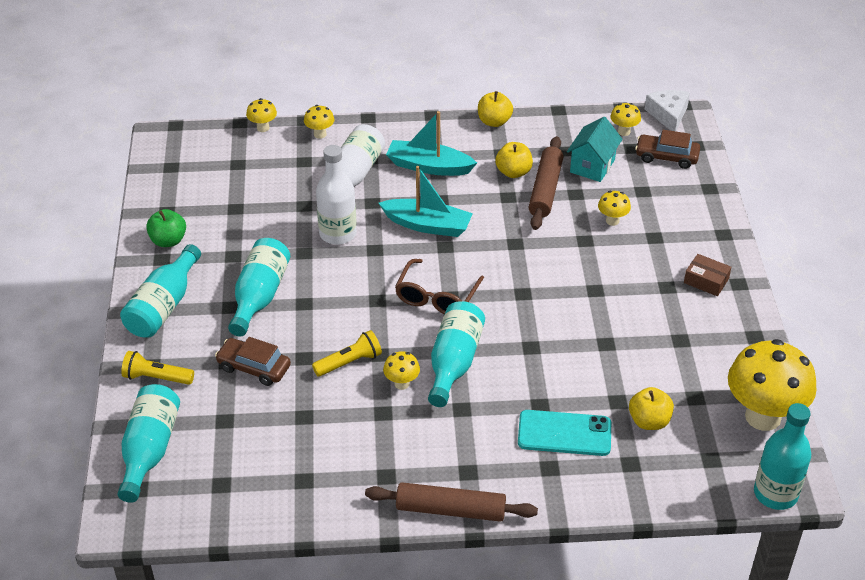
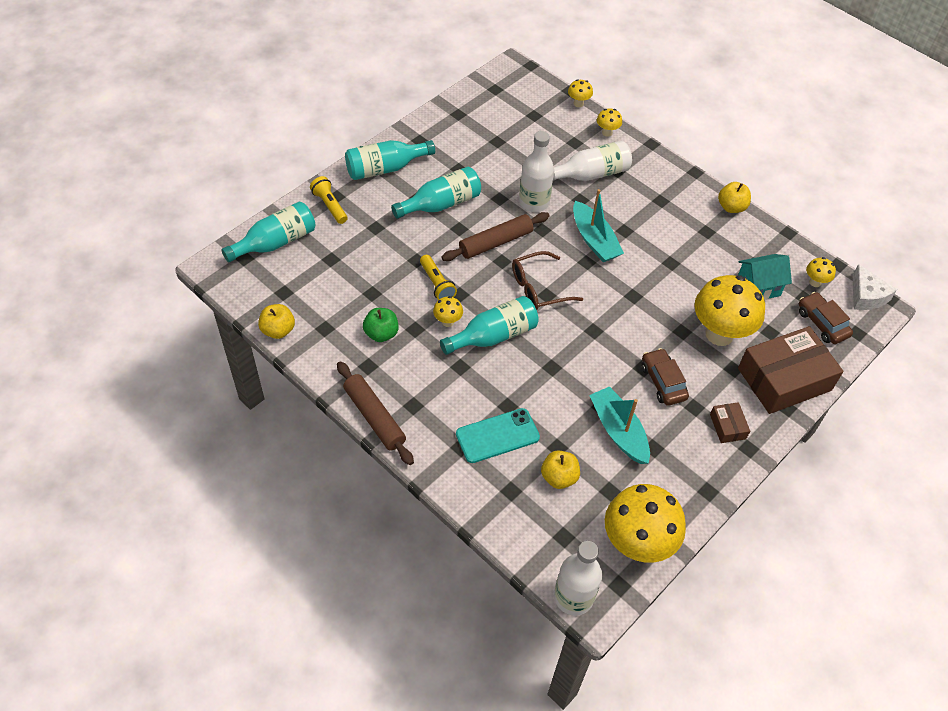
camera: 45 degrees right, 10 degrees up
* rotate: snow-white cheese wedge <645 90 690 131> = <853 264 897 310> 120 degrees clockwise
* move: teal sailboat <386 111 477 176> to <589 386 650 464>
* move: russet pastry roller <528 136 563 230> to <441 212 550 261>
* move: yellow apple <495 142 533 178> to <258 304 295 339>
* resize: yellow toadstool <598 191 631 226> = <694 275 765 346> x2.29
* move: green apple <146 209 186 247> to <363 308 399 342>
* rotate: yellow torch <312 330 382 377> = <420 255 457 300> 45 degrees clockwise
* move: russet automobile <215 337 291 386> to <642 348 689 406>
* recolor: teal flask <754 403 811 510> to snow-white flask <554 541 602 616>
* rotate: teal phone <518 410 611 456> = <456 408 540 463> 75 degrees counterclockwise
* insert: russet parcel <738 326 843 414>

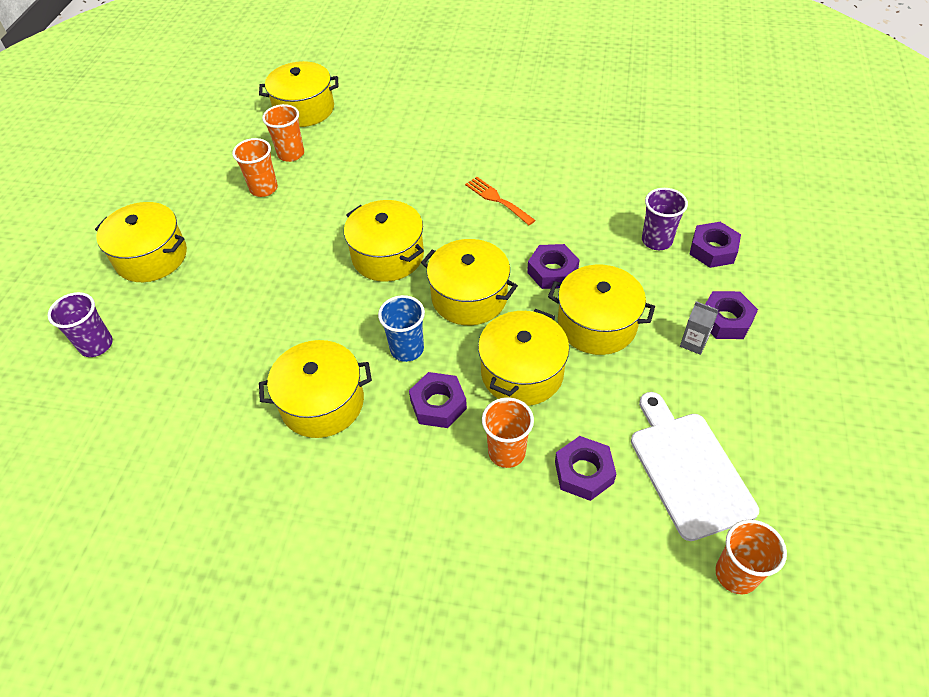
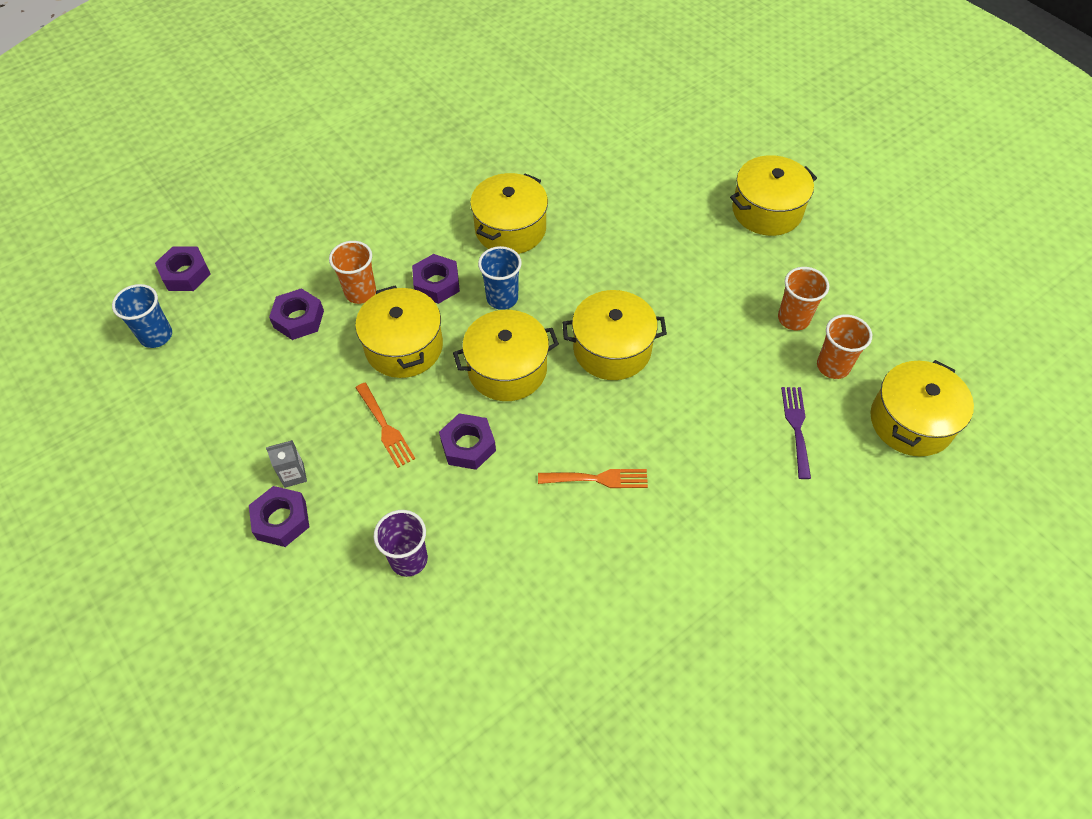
camera: 130 degrees right, 5 degrees up
* move: purple hex nut <690 222 741 268> to <155 246 211 291>
* replace: yellow pot <548 265 655 355> to orange-coloured fork <356 383 415 468>
* delete: purple tumbler <48 292 113 357>
* delete: snow-white bread board <631 392 759 541>
* recolor: orange-coloured tumbler <715 520 787 595> to royal blue tumbler <112 284 172 348>
* insert: purple fork <781 387 811 479>

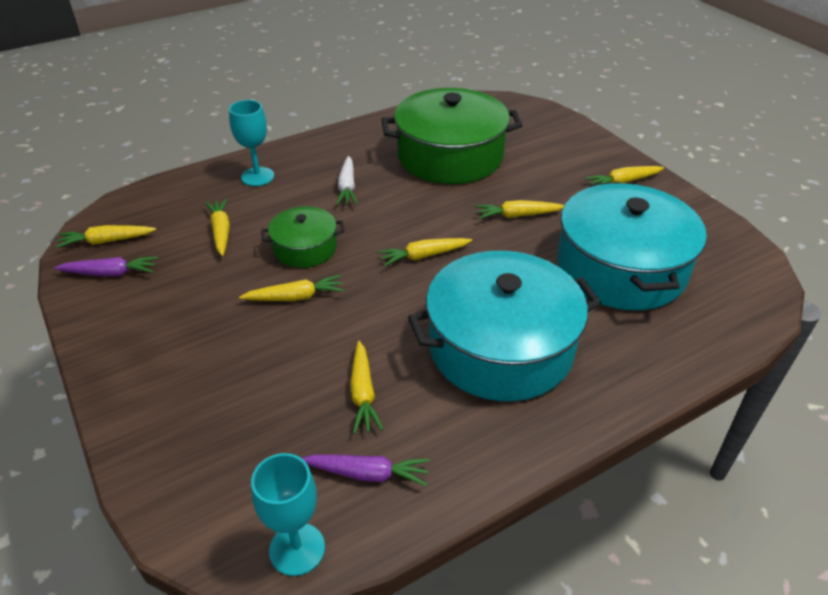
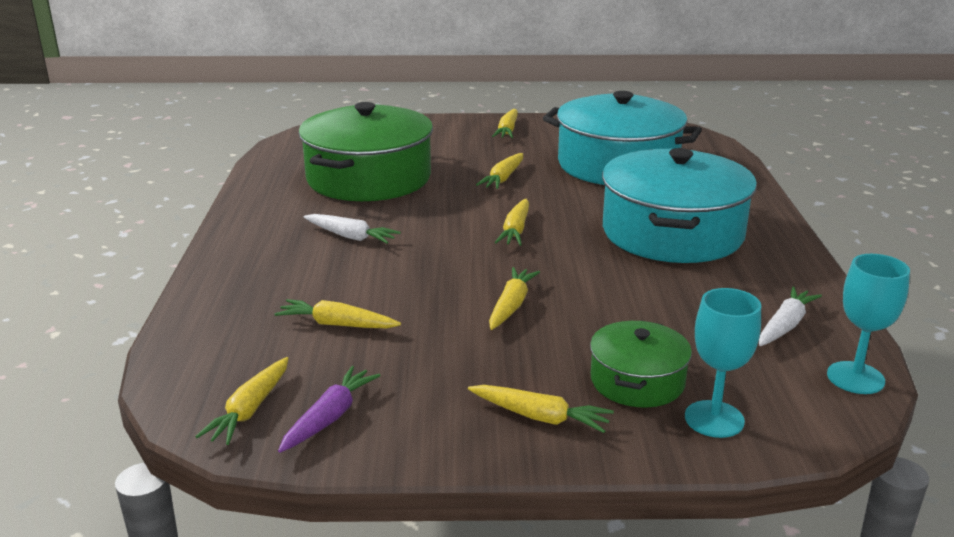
camera: 60 degrees left, 15 degrees down
* move: teal goblet <229 100 274 186> to <685 288 761 438>
* move: green pot <261 206 344 268> to <590 320 692 408>
* move: yellow toy carrot <350 341 384 434> to <468 385 614 433>
* recolor: purple toy carrot <302 454 430 486> to snow-white toy carrot <759 287 822 346>

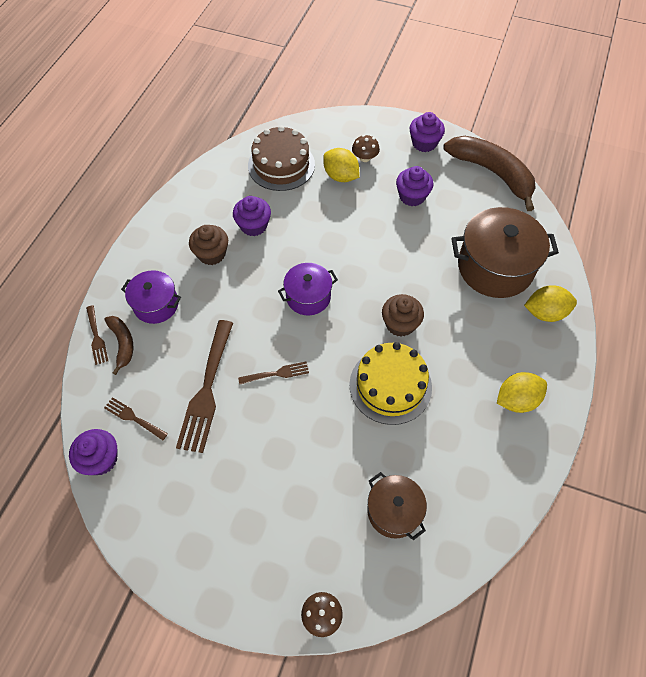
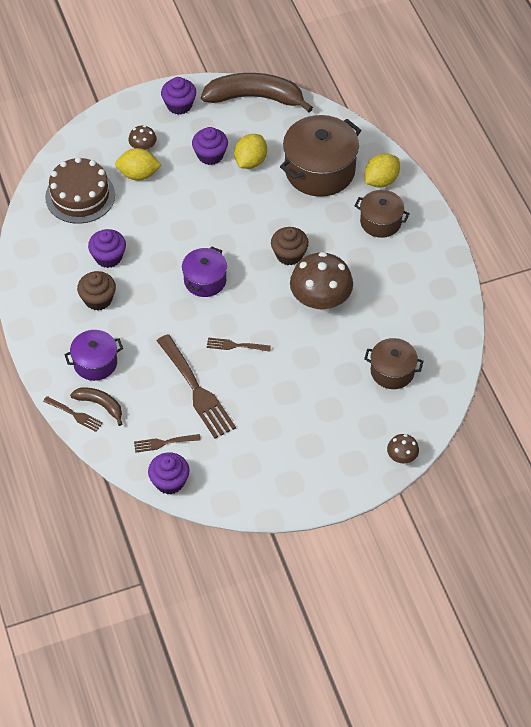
camera: 40 degrees left, 5 degrees down
* replace: yellow gateau <349 342 432 425> to russet toadstool <290 252 353 310>
* rotate: russet fork <238 362 309 384> = <207 338 271 352> 120 degrees counterclockwise
* move: yellow toy lemon <497 372 547 413> to <234 134 267 169>
* insert: russet pot <355 190 410 238>

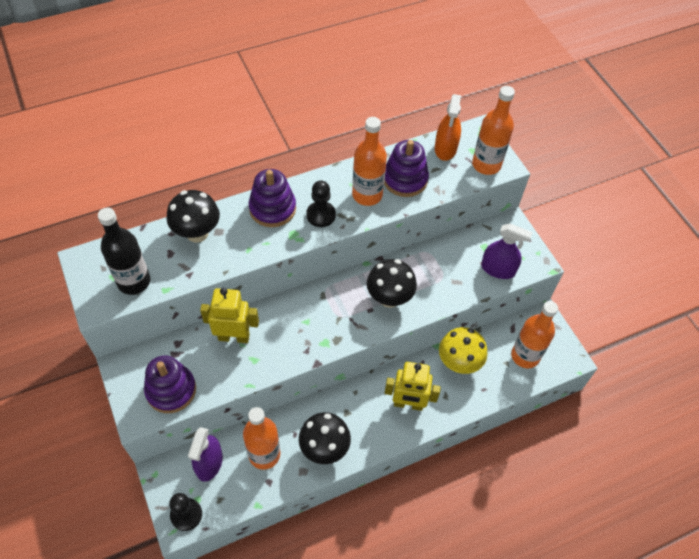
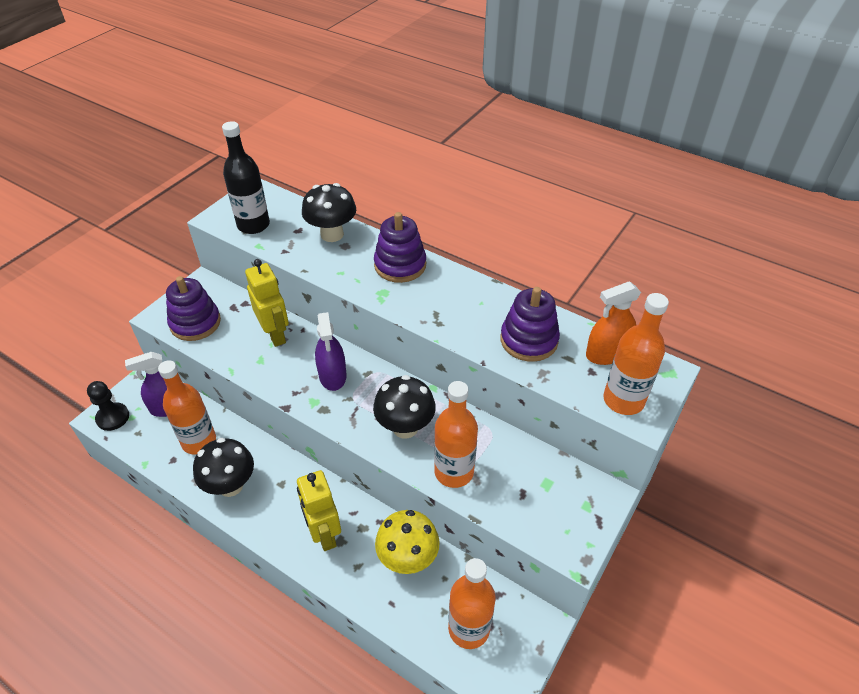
camera: 60 degrees right, 10 degrees down
* move: orange-coloured flask <352 117 387 206> to <434 381 478 488>
* delete: black game pawn <306 181 336 227>
* move: purple spray cleaner <481 223 533 279> to <315 312 347 391>

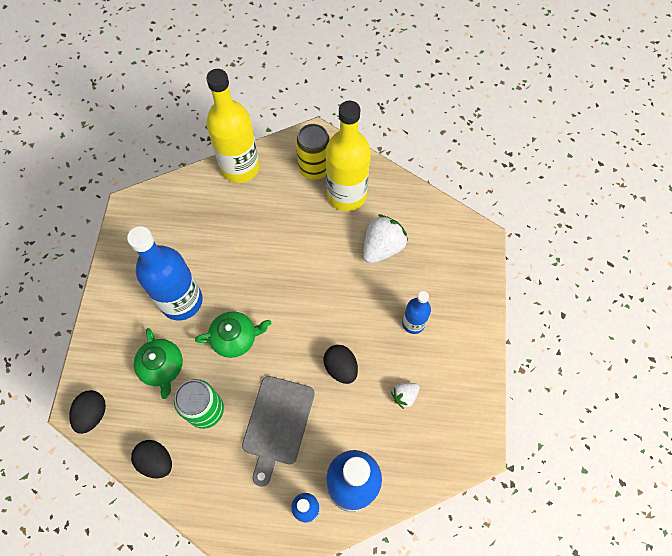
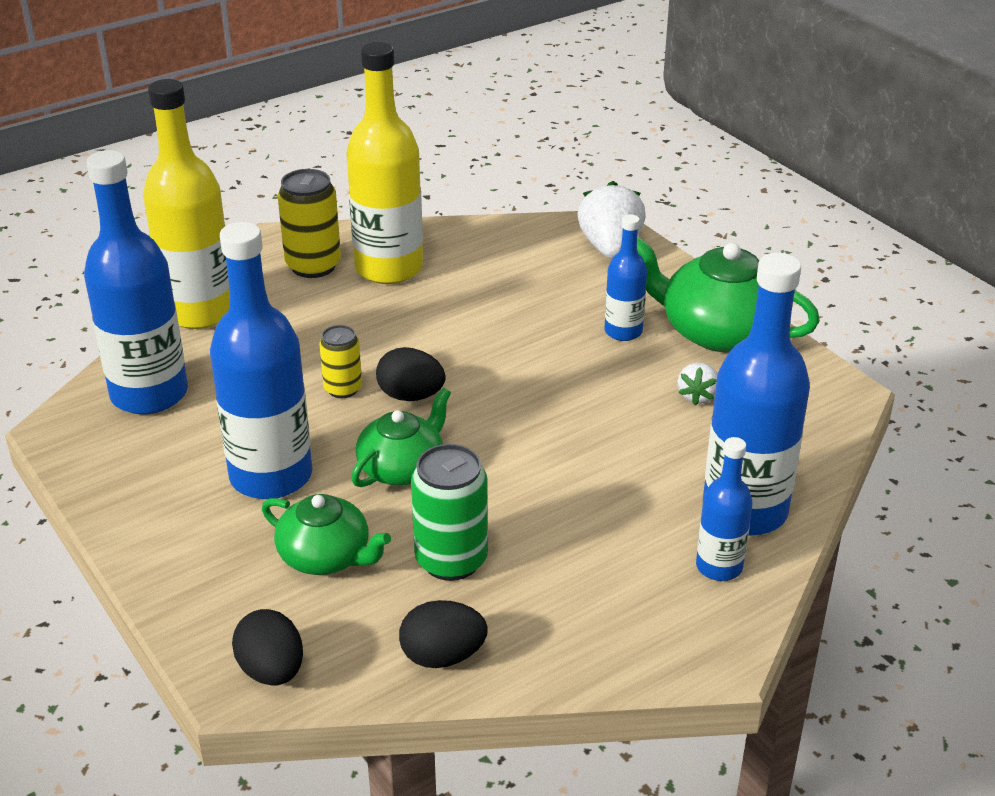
camera: 40 degrees left, 30 degrees down
* move: snow-white strawberry <363 214 408 264> to <578 181 646 258>
* move: black toy egg <324 345 358 384> to <376 347 446 401>
* delete: ash-grey bread board <242 376 315 487>
* insert: royal blue flask <84 150 188 414>
* insert: green tea pot <637 236 820 352>
* insert: yellow tin <319 325 362 398>

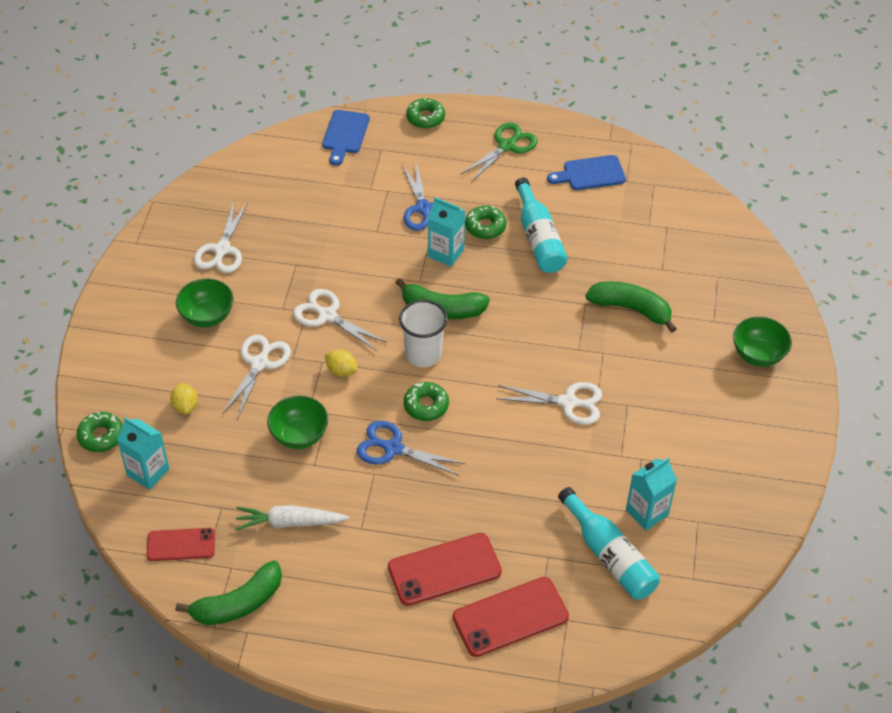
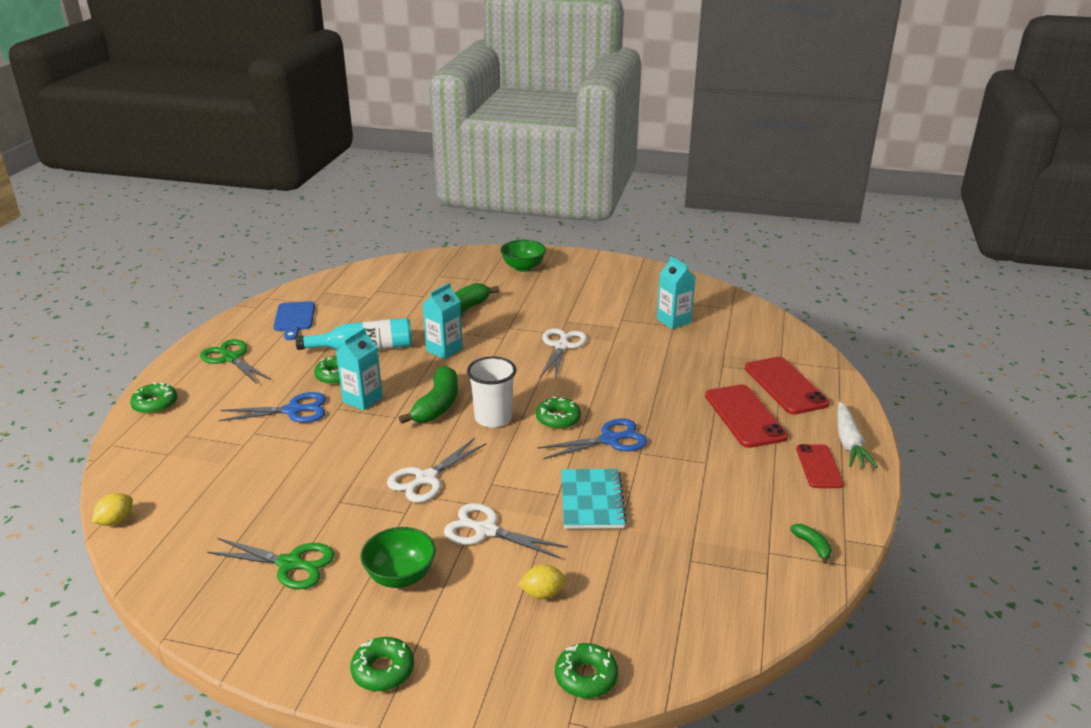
camera: 85 degrees left, 20 degrees down
* delete: royal blue bread board <322 110 370 166>
* recolor: snow-white pair of scissors <194 202 248 273> to green pair of scissors <207 538 335 589>
* move: yellow toy lemon <325 350 358 377> to <92 493 133 526>
* replace: green bowl <267 396 328 449> to teal notebook <561 469 627 529>
* move: teal juice carton <117 417 169 490> to <422 283 463 359>
* rotate: royal blue pair of scissors <357 421 465 476> = <538 418 647 459> 135 degrees counterclockwise
* delete: teal flask <558 487 660 600>
* move: snow-white toy carrot <235 505 349 531> to <837 402 878 468>
* move: crimson phone <147 528 215 561> to <796 444 844 488>
* resize: green banana <176 561 282 625> = <790 524 832 564> x0.47
* insert: green donut <350 637 414 691>

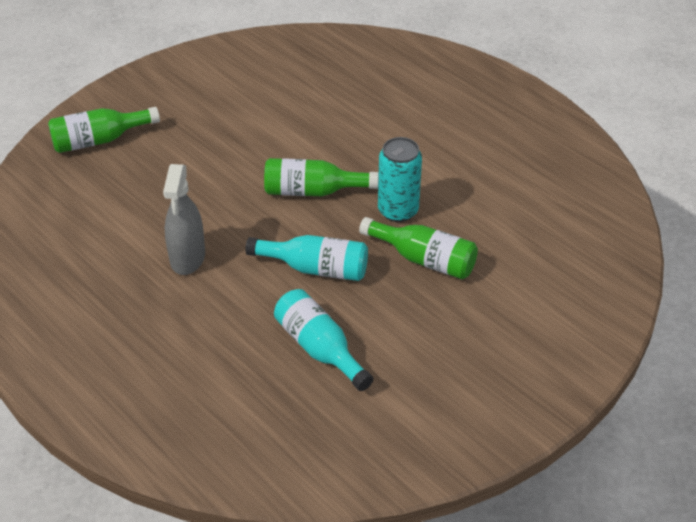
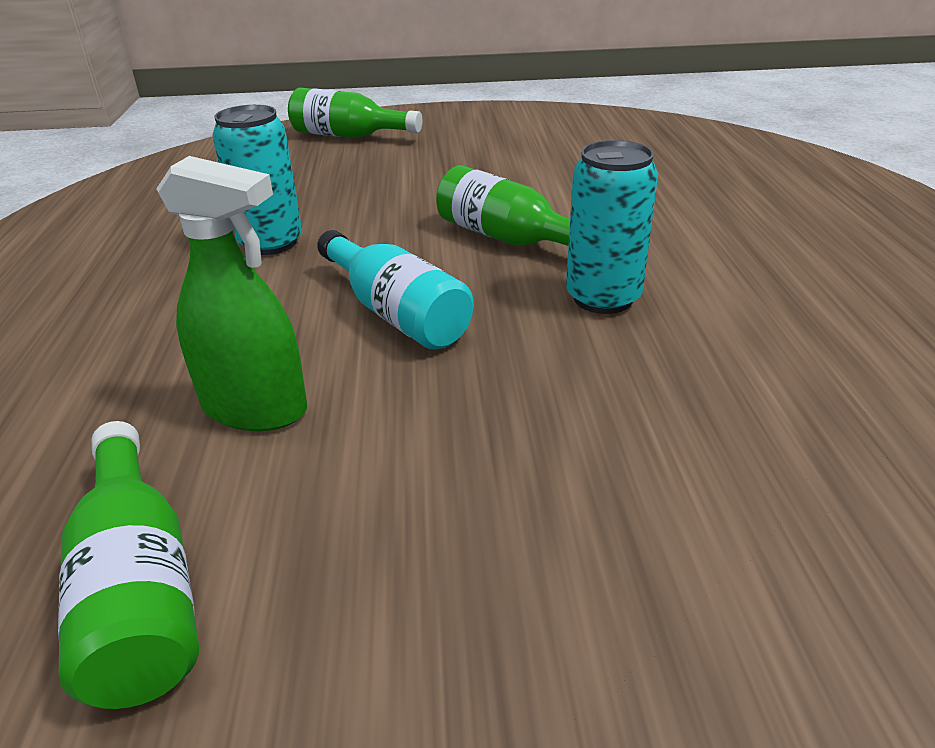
camera: 40 degrees right, 10 degrees down
* replace: ash-grey spray cleaner <163 164 205 275> to teal tin <212 105 302 255>
* move: green flask <359 217 478 279> to <58 421 199 709>
* replace: teal flask <274 289 373 391> to green spray cleaner <156 156 307 431>

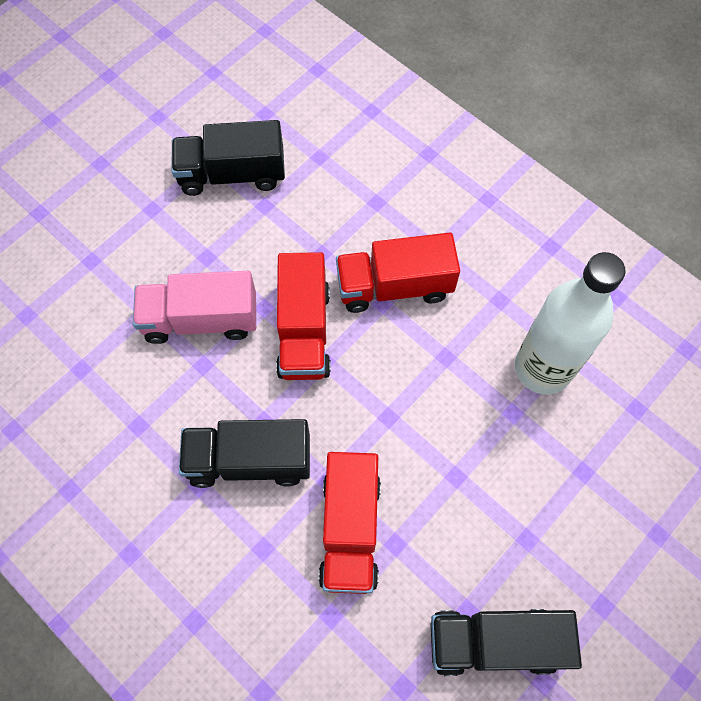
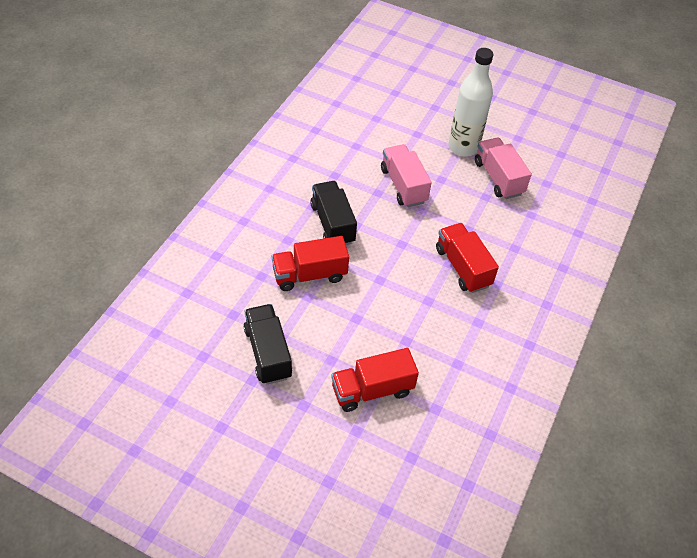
camera: 70 degrees right, 15 degrees down
* recolor: black truck <172 120 285 196> to rose-pink truck <475 137 532 199>
* move: crimson truck <276 252 331 380> to <331 348 419 412>
* move: snow-white flask <515 252 626 395> to <448 48 493 157>

